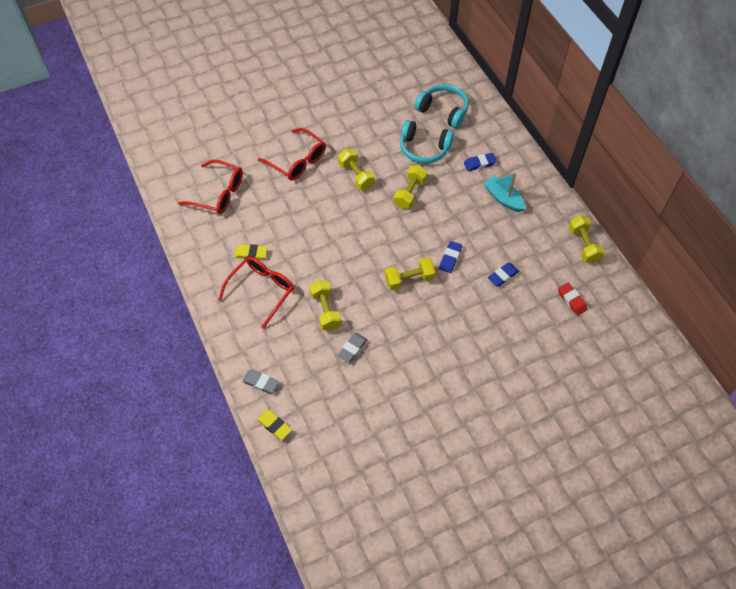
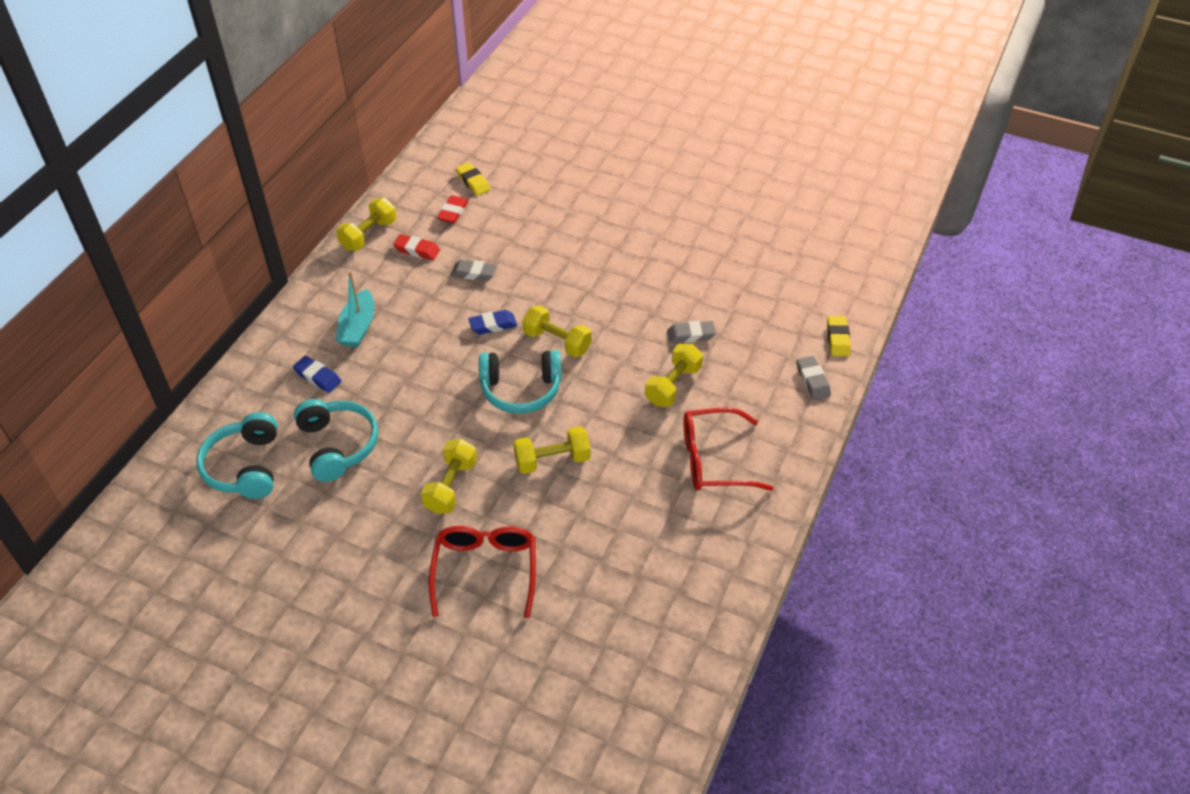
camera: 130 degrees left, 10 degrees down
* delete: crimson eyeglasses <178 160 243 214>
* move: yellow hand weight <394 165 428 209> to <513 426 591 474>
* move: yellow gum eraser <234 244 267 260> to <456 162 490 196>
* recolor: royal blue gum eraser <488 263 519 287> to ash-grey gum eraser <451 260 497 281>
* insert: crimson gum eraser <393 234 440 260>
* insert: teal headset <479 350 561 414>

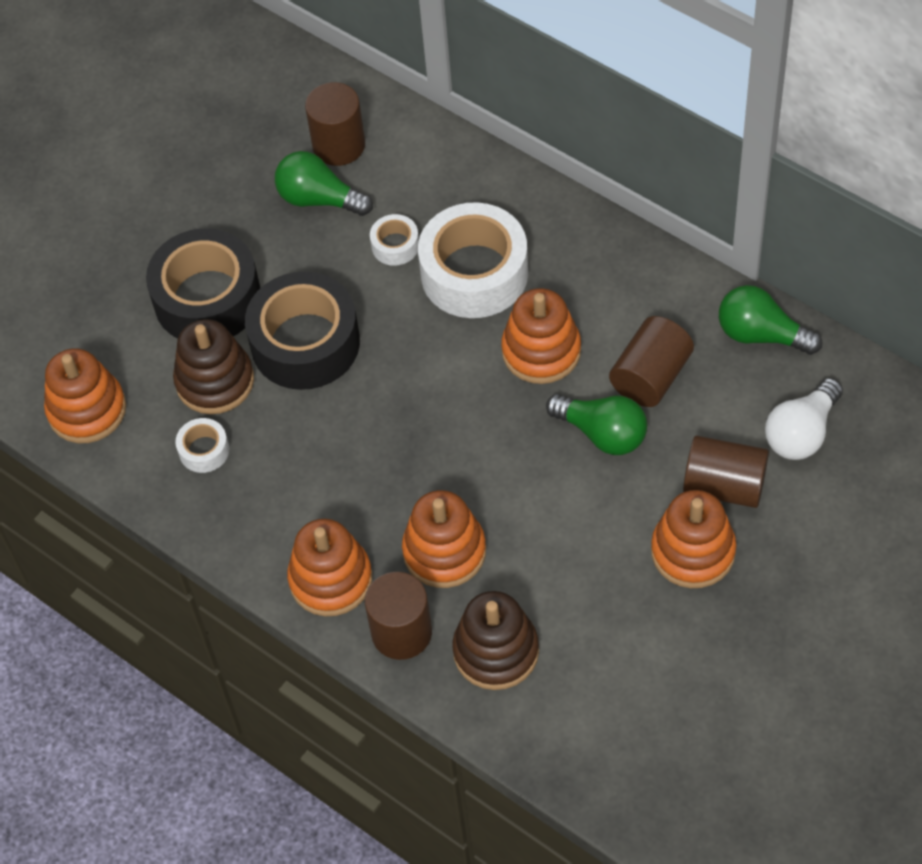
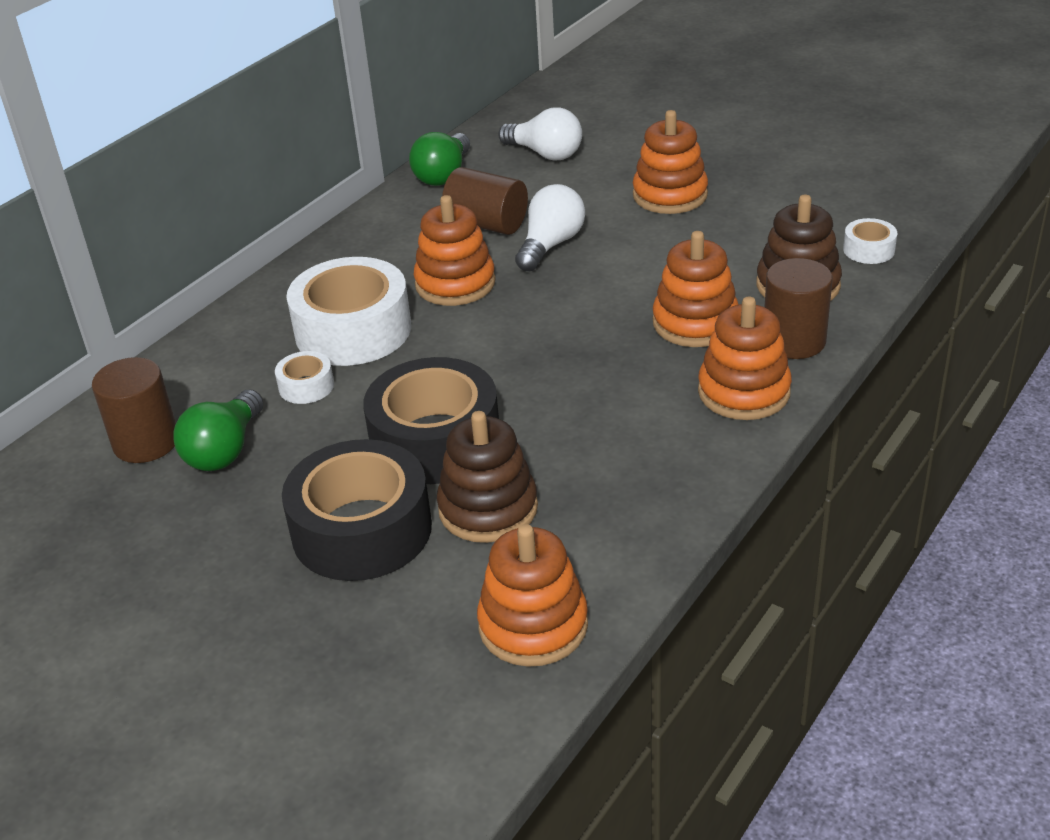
camera: 95 degrees left, 20 degrees down
* recolor: green light bulb <546 394 647 455> to snow-white light bulb <515 184 585 271>
* move: snow-white sticky tape <175 418 229 473> to <843 218 897 264>
* delete: russet cylinder shape <683 436 769 508>

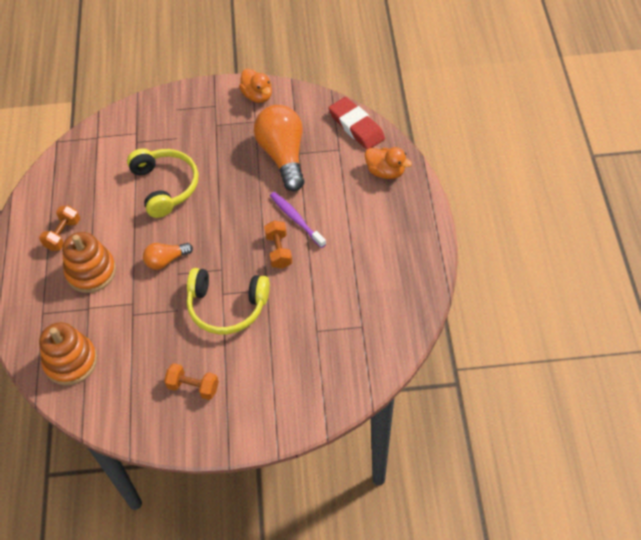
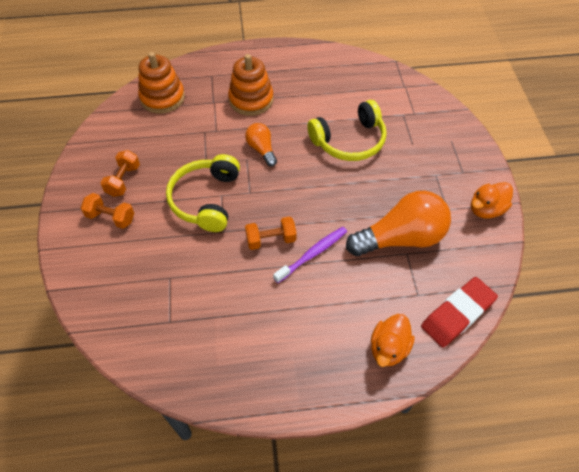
camera: 85 degrees right, 0 degrees up
* move: orange-coloured hand weight <39 205 80 251> to <81 193 134 229>

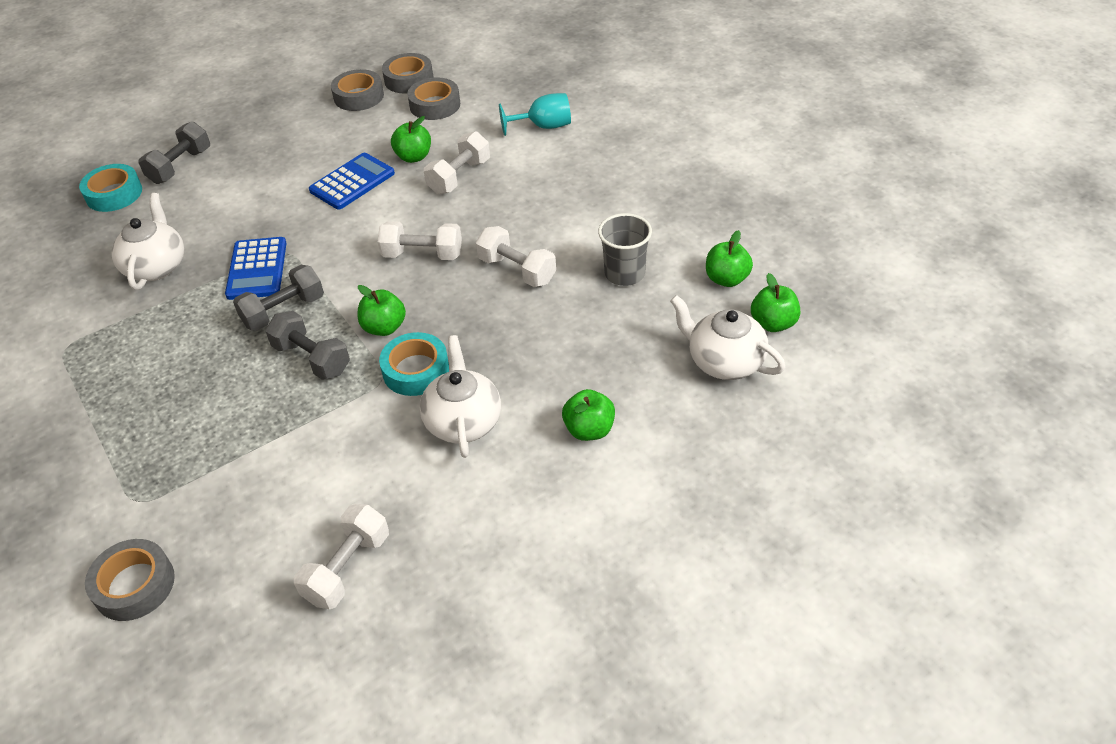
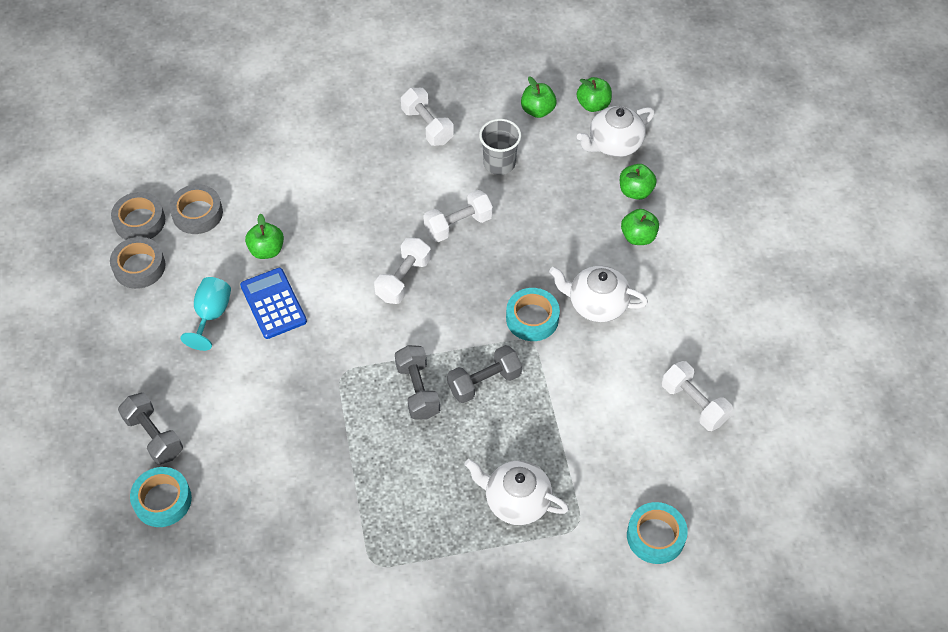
camera: 70 degrees left, 10 degrees up
* move: teal goblet <499 93 571 136> to <180 277 231 351>
* move: snow-white hand weight <424 131 490 194> to <401 88 454 146>
* move: snow-white tea pot <111 193 184 290> to <465 459 569 525>
* delete: royal blue calculator <225 237 287 300>
* move: green apple <358 285 406 336> to <620 164 657 200>
* recolor: ash-grey sticky tape <85 539 175 621> to teal sticky tape <627 502 688 564>

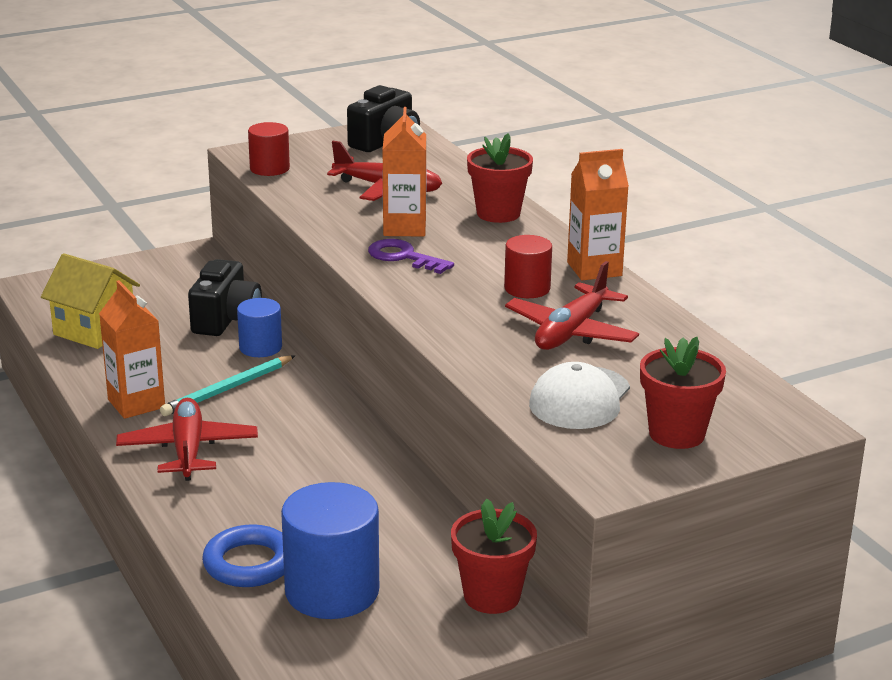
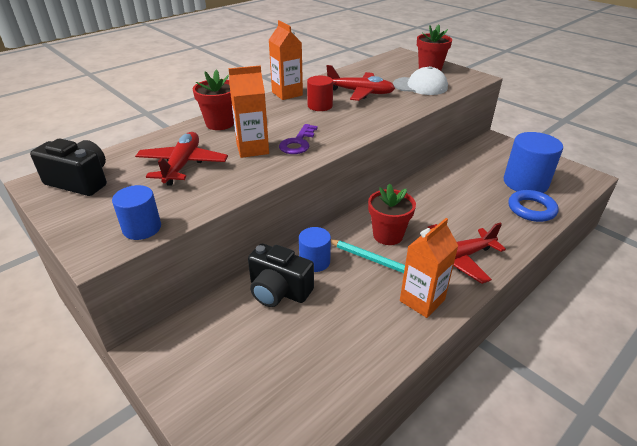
camera: 105 degrees left, 10 degrees up
* recolor: crimson cylinder shape <248 122 290 176> to royal blue cylinder shape <112 185 161 240>
* delete: yellow house <41 253 140 349>
* rotate: black photo camera <188 259 262 336> = <248 244 314 307> 150 degrees counterclockwise
* move: crimson potted plant <451 499 537 614> to <368 183 416 245>

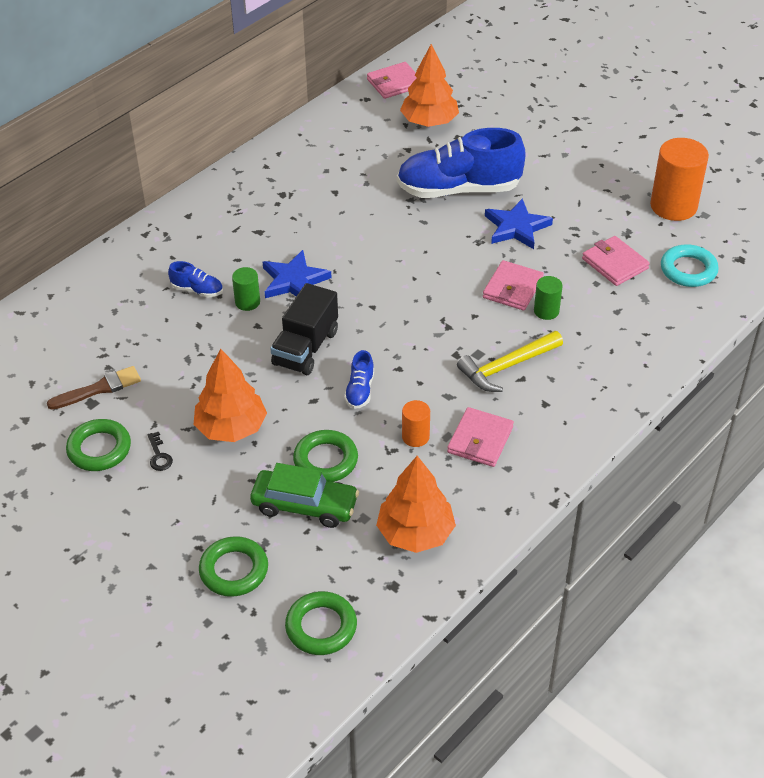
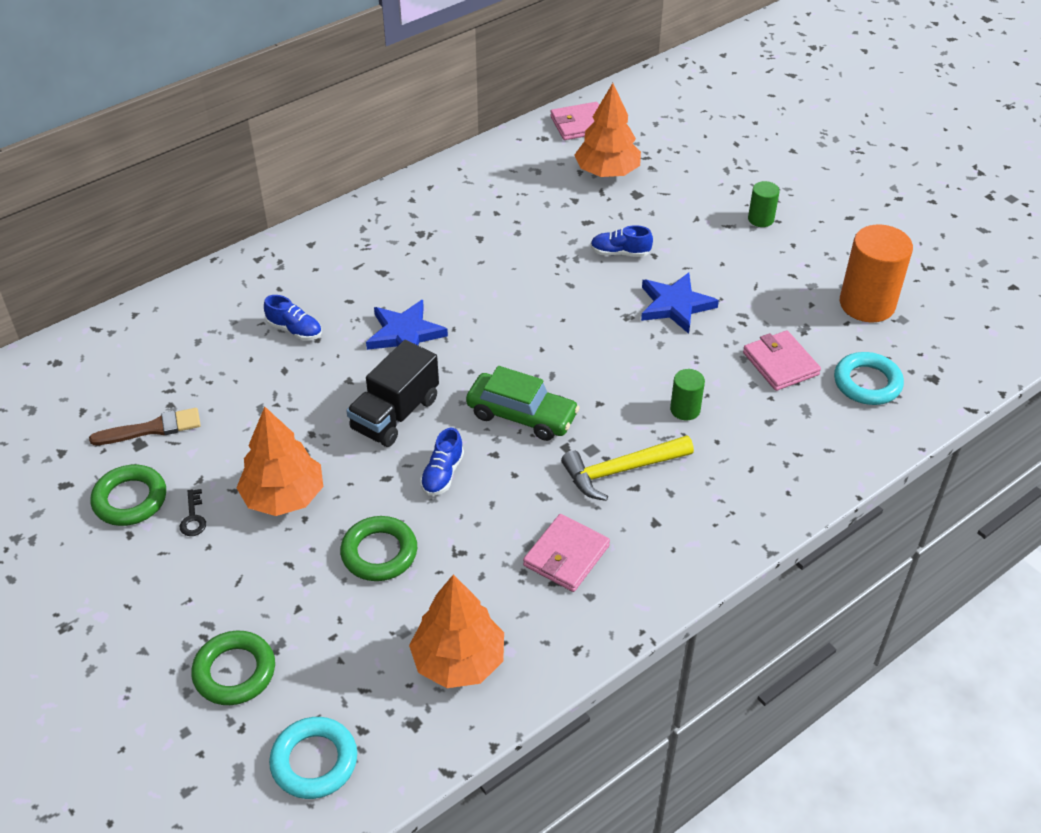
camera: 10 degrees right, 0 degrees up
* resize: royal blue lace-up shoe <397 128 526 198> = <591 225 653 257> x0.42
* delete: rose-pink card wallet <483 260 544 311>
* move: green cylinder shape <232 267 260 311> to <748 181 780 227>
* delete: orange-coloured cylinder shape <402 400 430 447>
* move: green automobile <250 463 359 528> to <466 366 580 441>
* recolor: green ring <285 591 357 655> to teal ring <269 717 357 799>

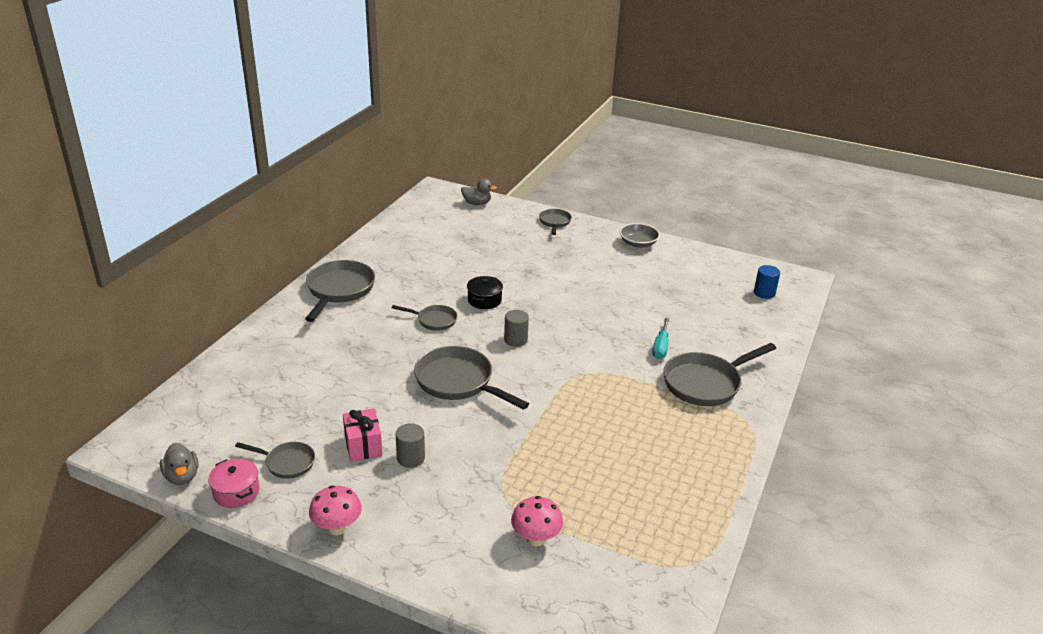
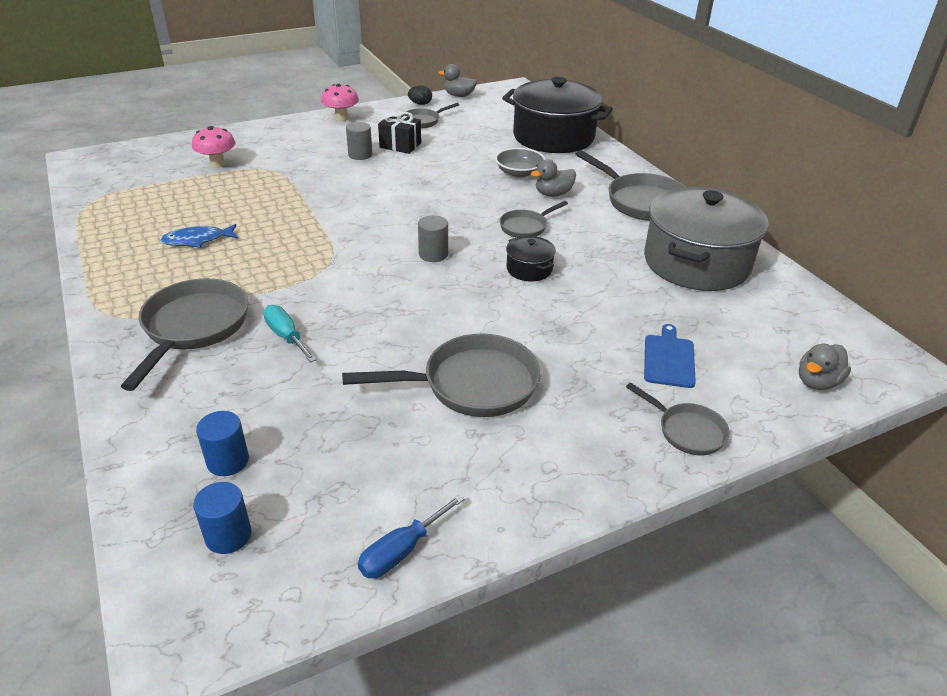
camera: 130 degrees right, 5 degrees up
* move: ash-grey bowl <620 223 660 248> to <495 148 545 178>
* move: ash-grey frying pan <414 346 529 410> to <342 334 541 417>
* recolor: rose-pink gift <343 409 383 461> to black gift <378 112 421 154>
* replace: rose-pink pot <208 459 260 508> to black toy egg <408 85 432 105>
* insert: black pot <502 77 613 153>
* insert: ash-grey rubber duck <531 159 576 197>
* insert: ash-grey pot <644 187 769 291>
* insert: royal blue fish <161 224 238 248>
* insert: royal blue bread board <644 324 696 388>
* insert: royal blue cylinder shape <196 411 249 476>
* insert: royal blue screwdriver <358 494 465 578>

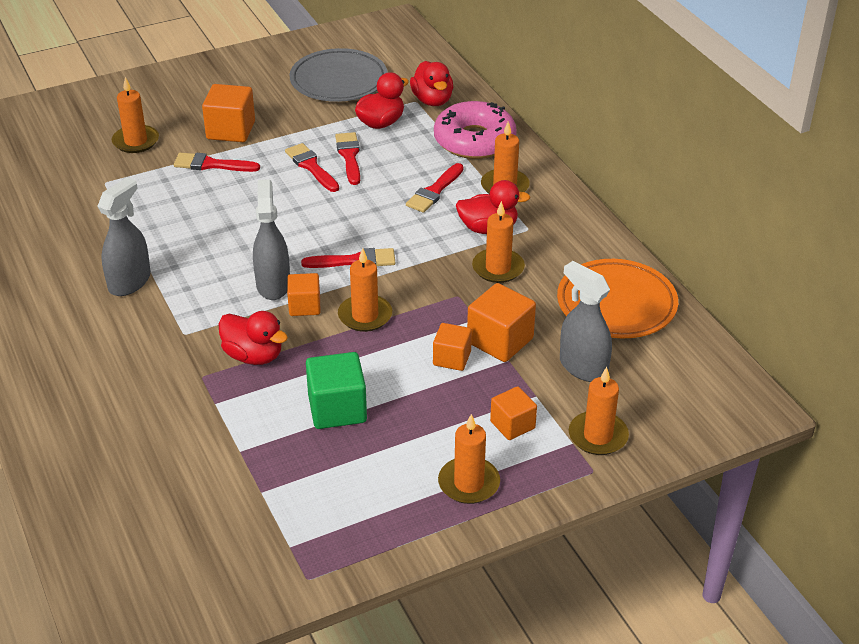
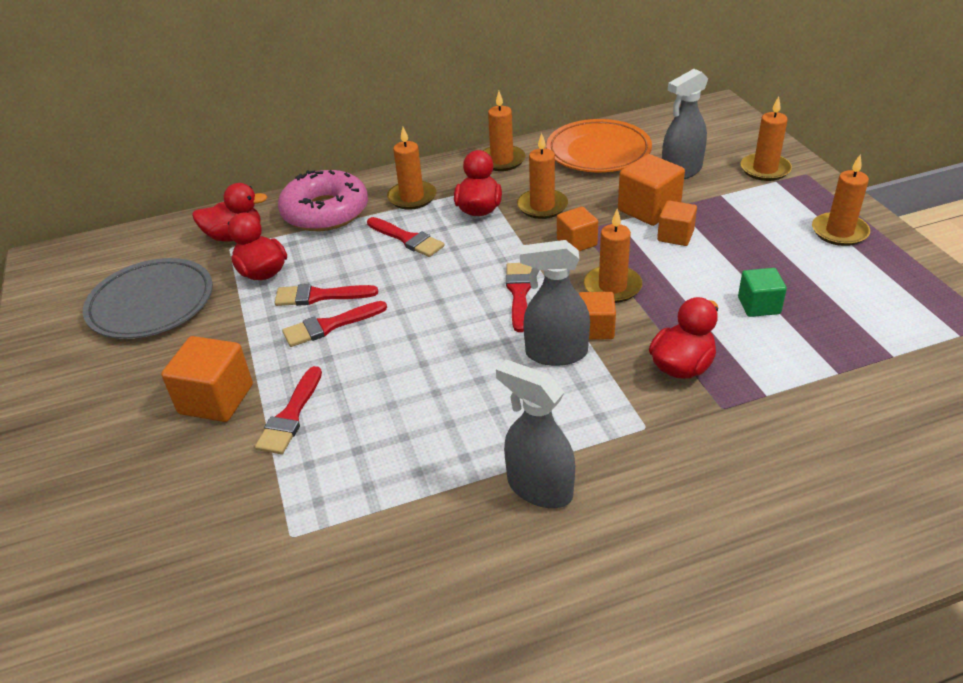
camera: 80 degrees left, 0 degrees up
* move: orange-coloured pillar candle <112 77 159 153> to <483 91 525 171>
* resize: green solid cube <306 352 367 429> = <738 268 787 317> x0.64
* move: orange-coloured solid cube <490 386 537 440> to <557 207 598 251>

